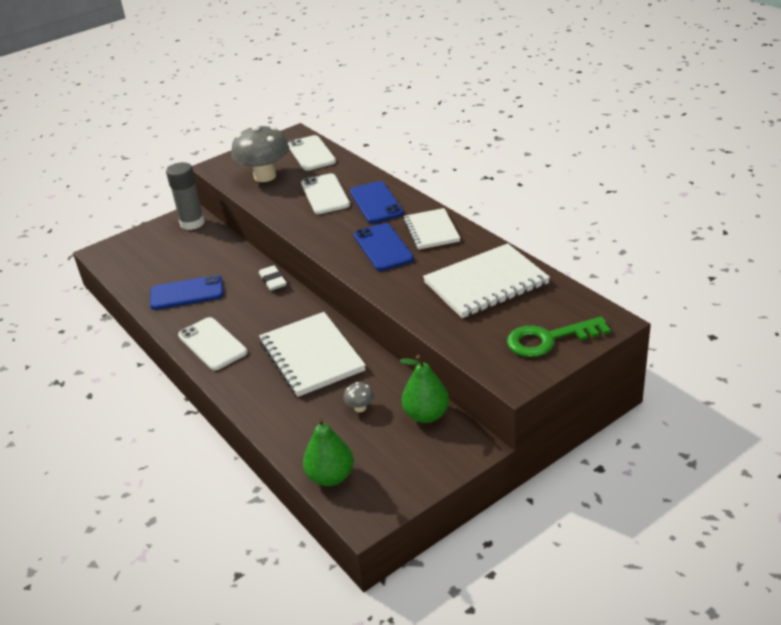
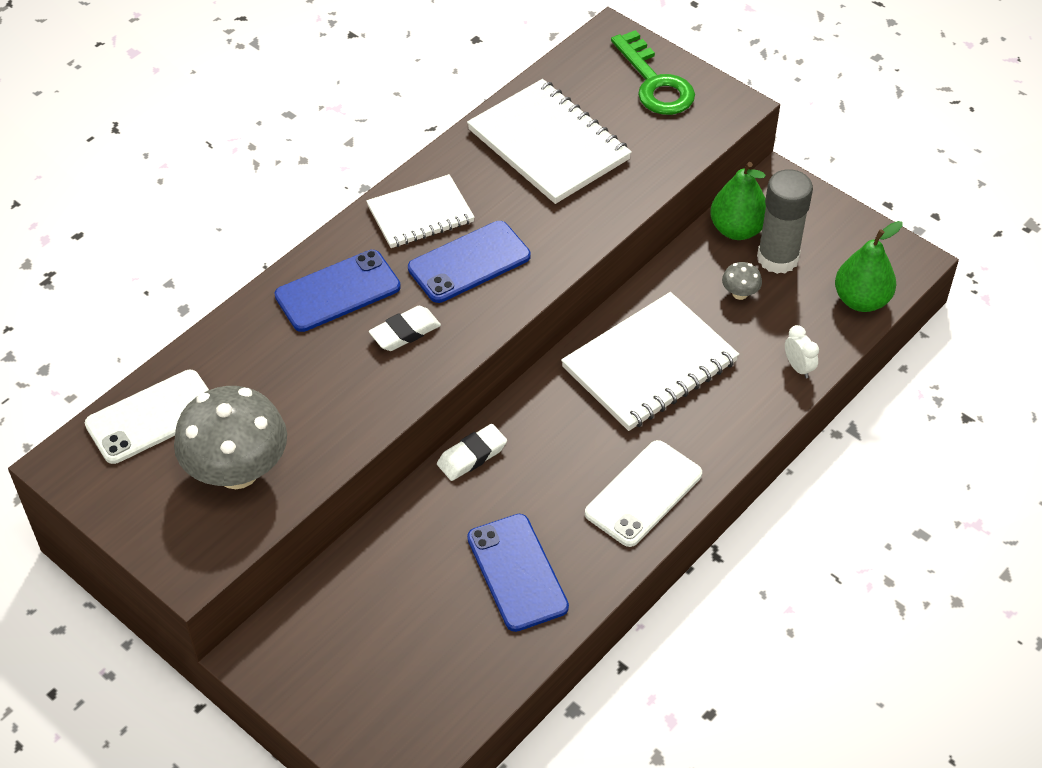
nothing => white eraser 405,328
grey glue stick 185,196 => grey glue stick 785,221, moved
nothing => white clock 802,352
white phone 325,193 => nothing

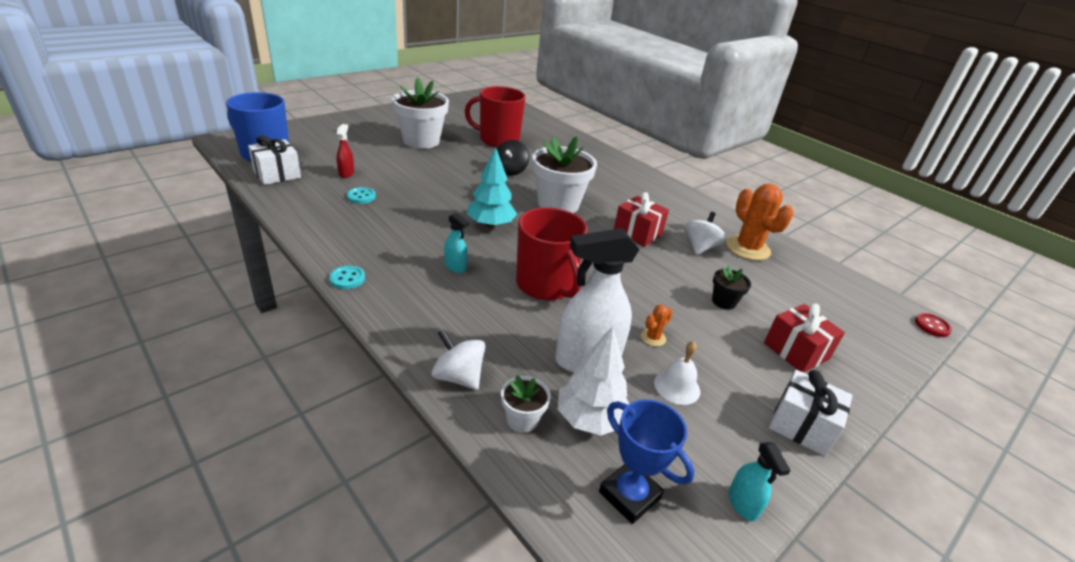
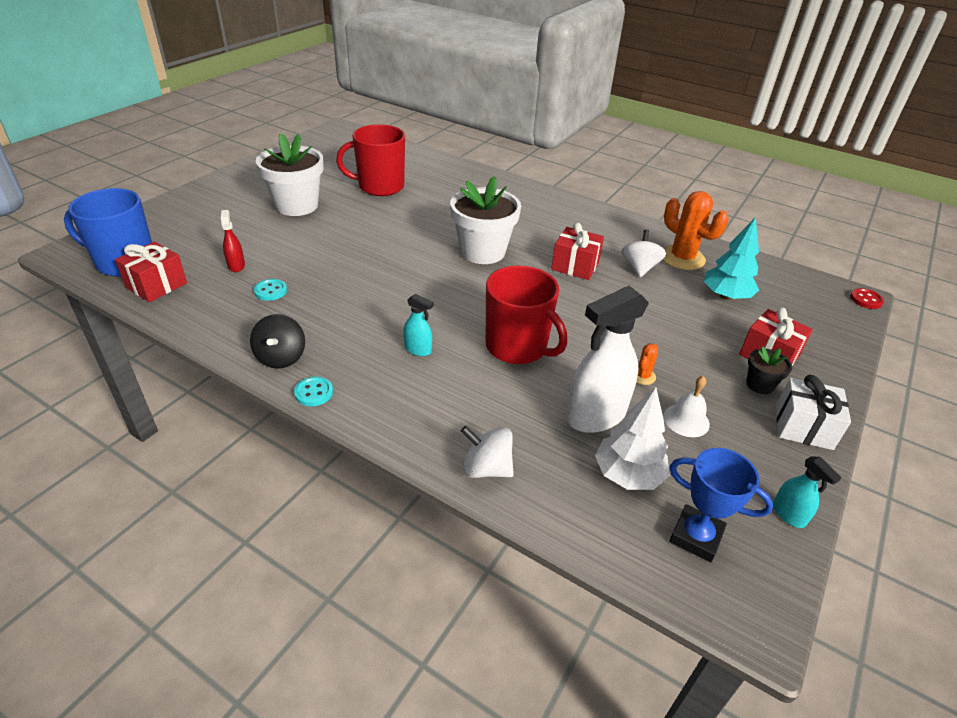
white gift 274,160 => red gift 151,272
black spinning top 513,158 => black spinning top 277,341, moved
turquoise tree 492,187 => turquoise tree 731,258, moved
black flower pot 731,287 => black flower pot 769,370, moved
white flower pot 526,404 => nothing

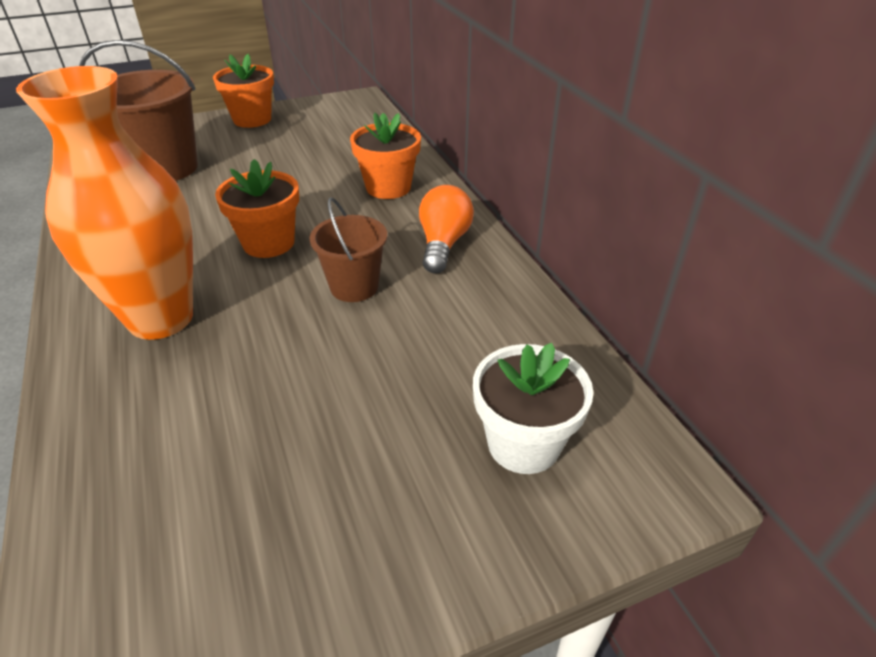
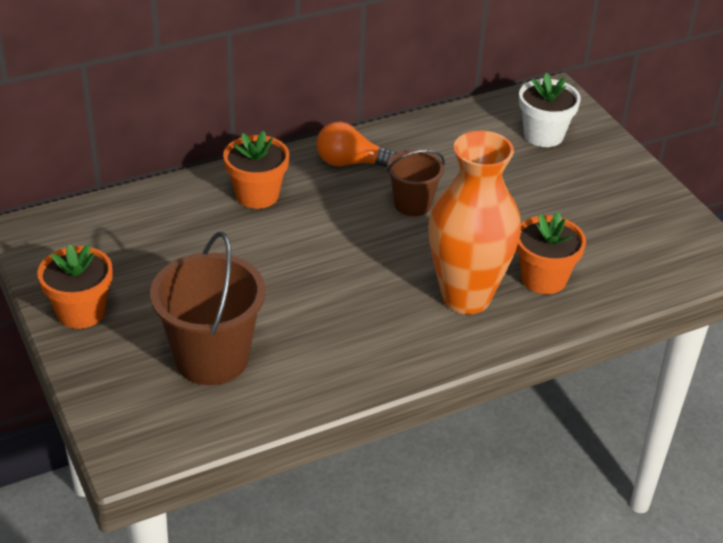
orange flower pot 257,208 => orange flower pot 551,253, moved

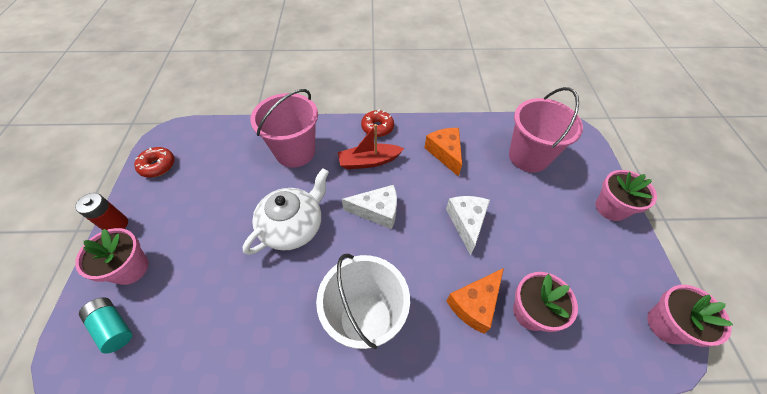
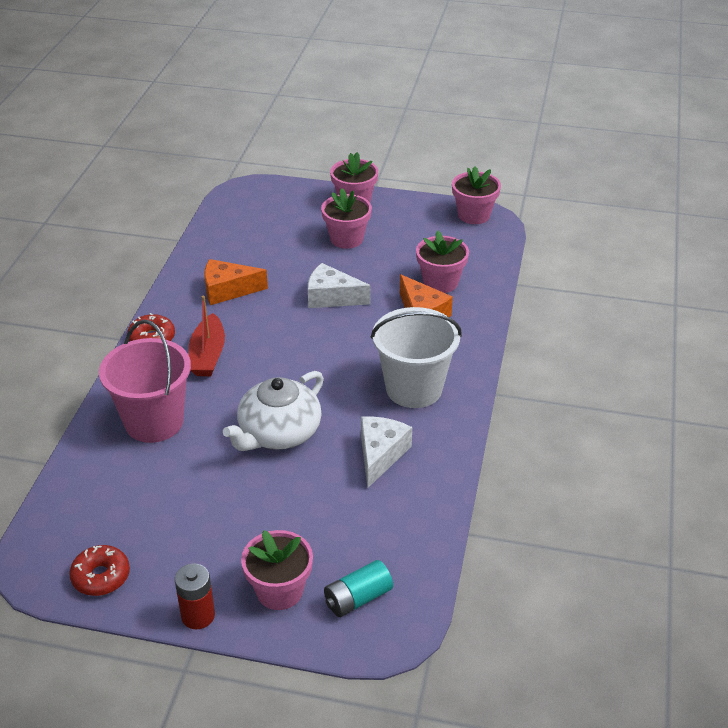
white teapot 286,211 => white teapot 273,411, 105 degrees counterclockwise
nothing => pink flower pot 346,218
white cheese 369,207 => white cheese 386,452, moved
pink bucket 546,129 => nothing

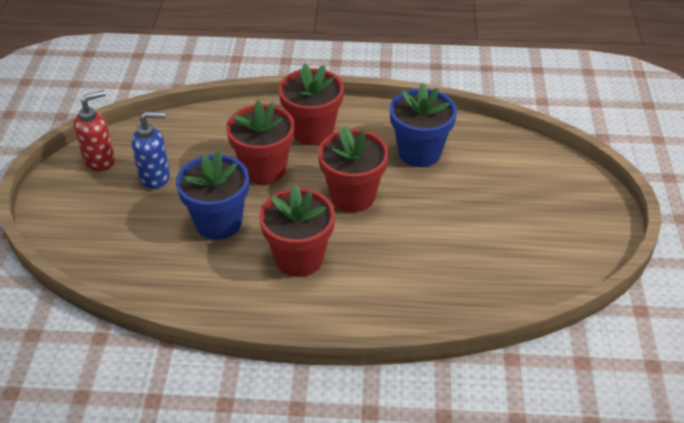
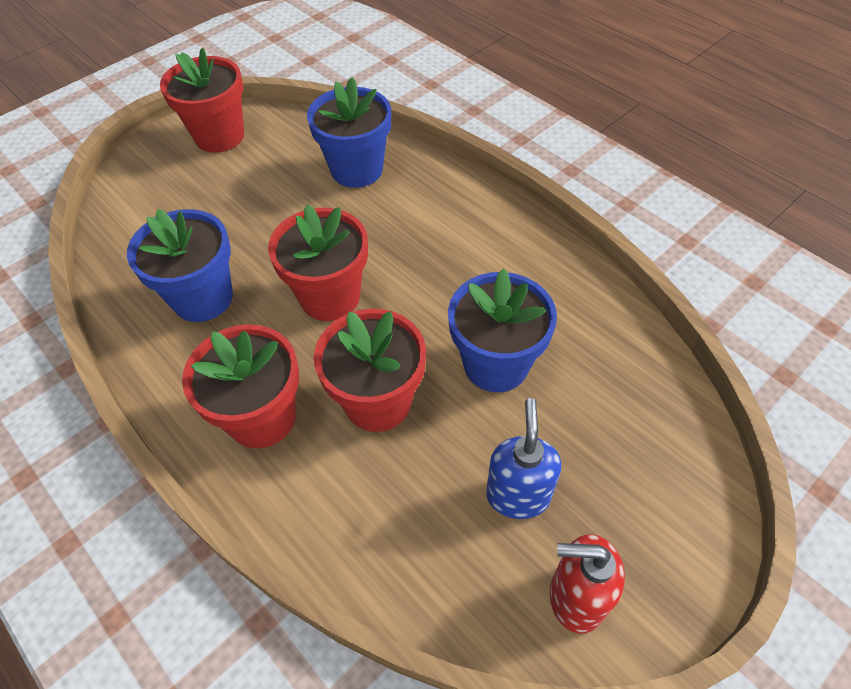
red flower pot 297,230 => red flower pot 202,100, moved
nothing => blue flower pot 349,132
blue soap dispenser 151,150 => blue soap dispenser 523,458, 60 degrees clockwise

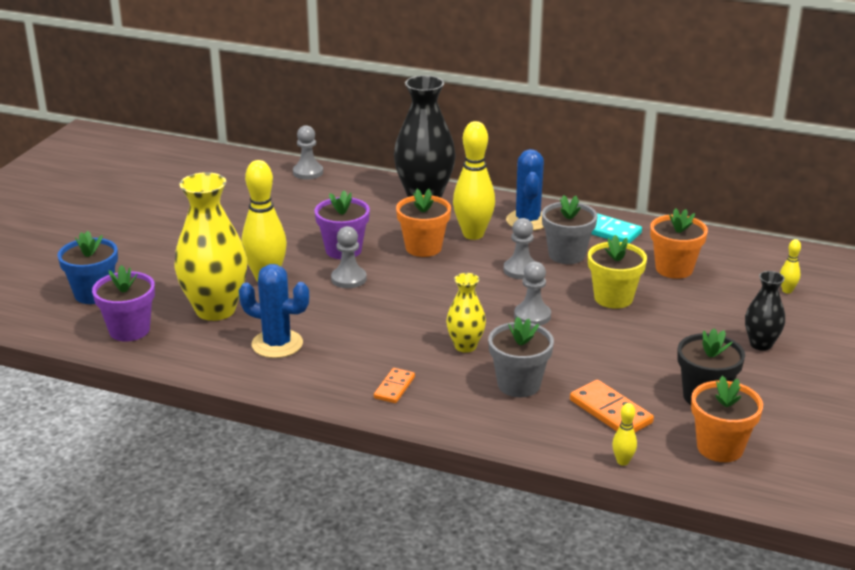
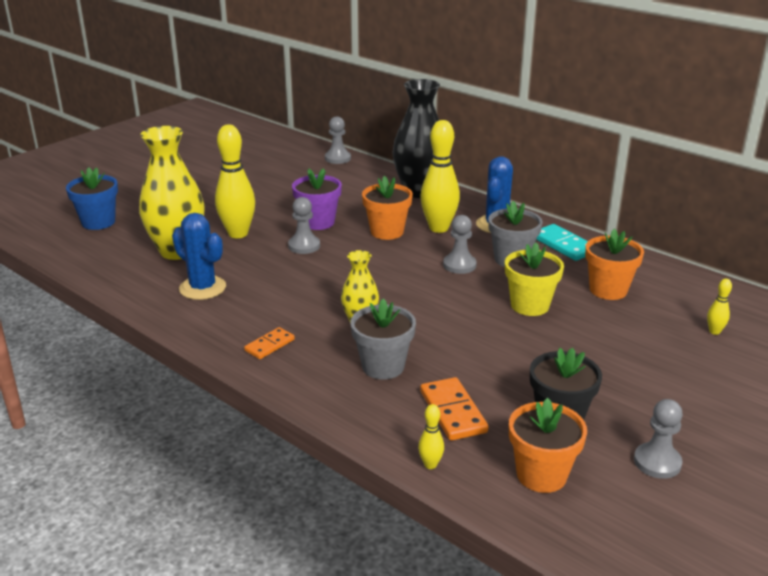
grey pawn 532,293 => grey pawn 658,439, moved
purple flower pot 123,303 => nothing
black vase 765,311 => nothing

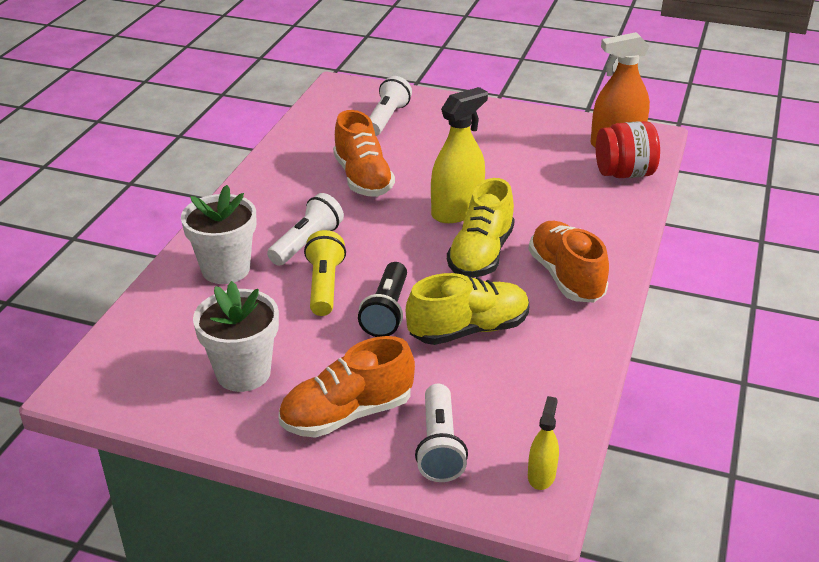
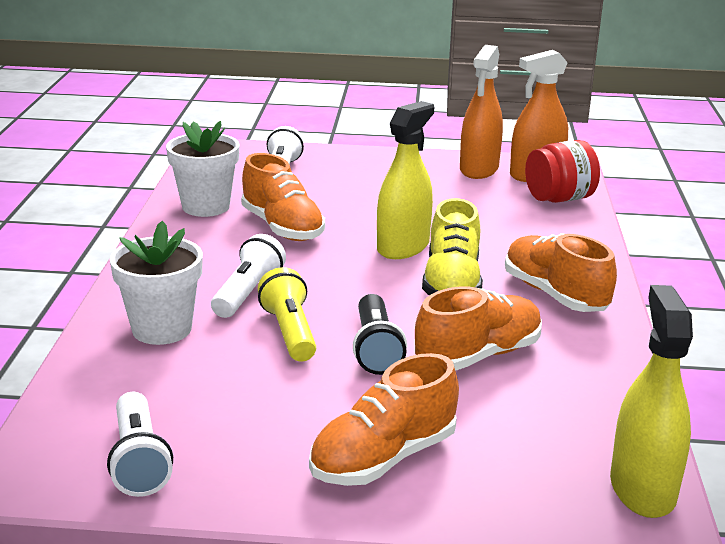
white flashlight 441,433 => white flashlight 140,444, moved
white flower pot 236,336 => white flower pot 203,169, moved
yellow shoe 467,309 => orange shoe 478,328
nothing => orange spray bottle 481,112
yellow spray bottle 543,443 => yellow spray bottle 651,401, x1.91

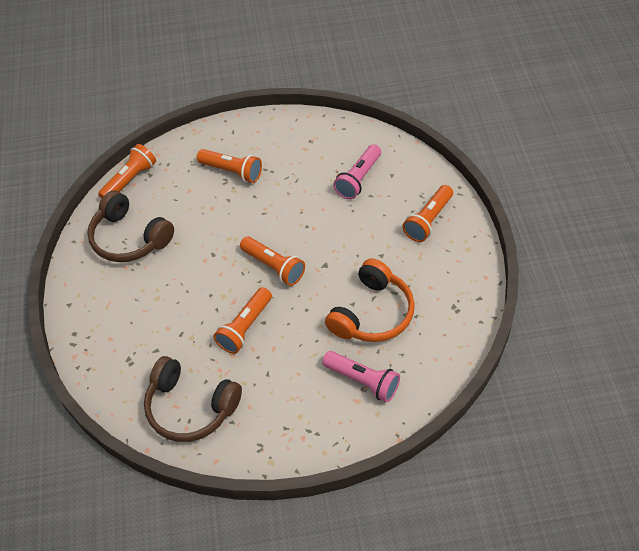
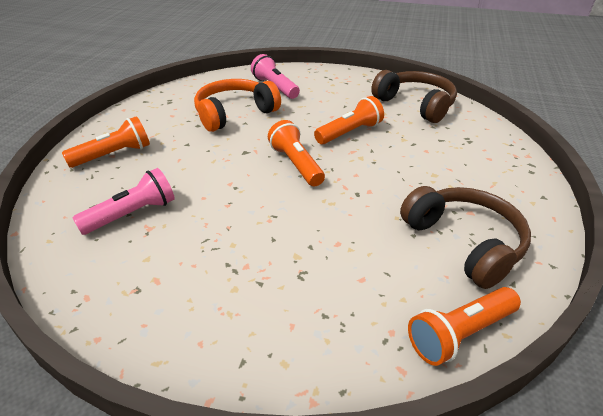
orange flashlight 229,166 => nothing

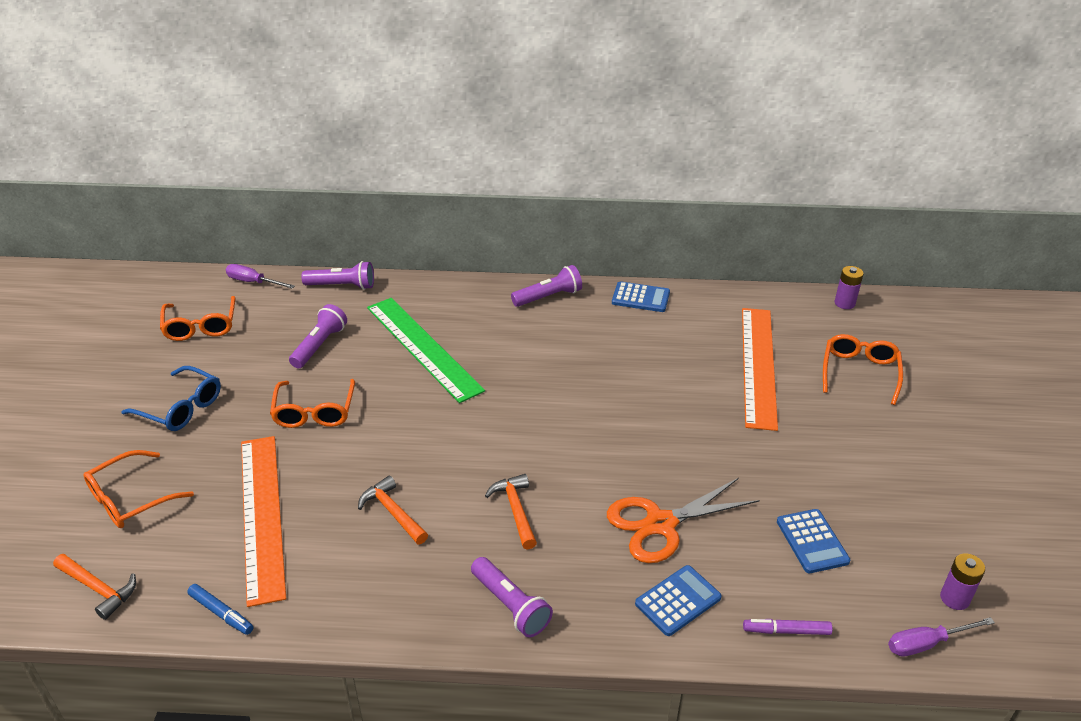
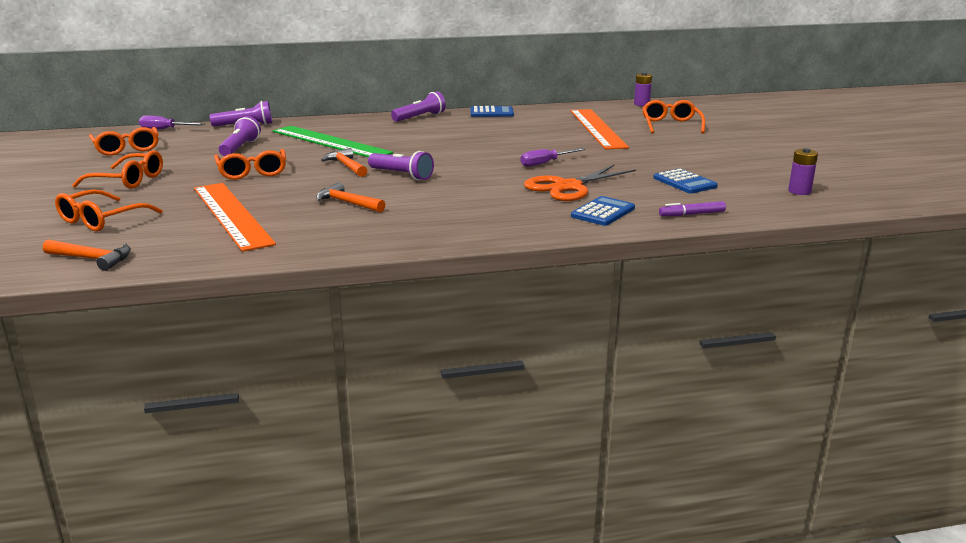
blue glasses 171,398 => orange glasses 117,169
orange hammer 511,512 => orange hammer 344,162, moved
purple flashlight 512,597 => purple flashlight 401,165, moved
purple screwdriver 941,636 => purple screwdriver 553,157, moved
blue marker 220,609 => nothing

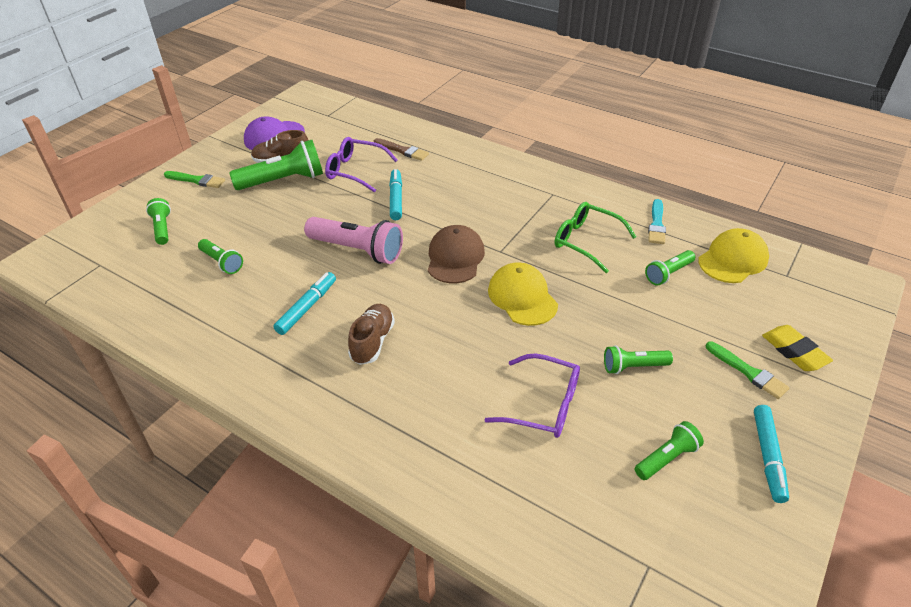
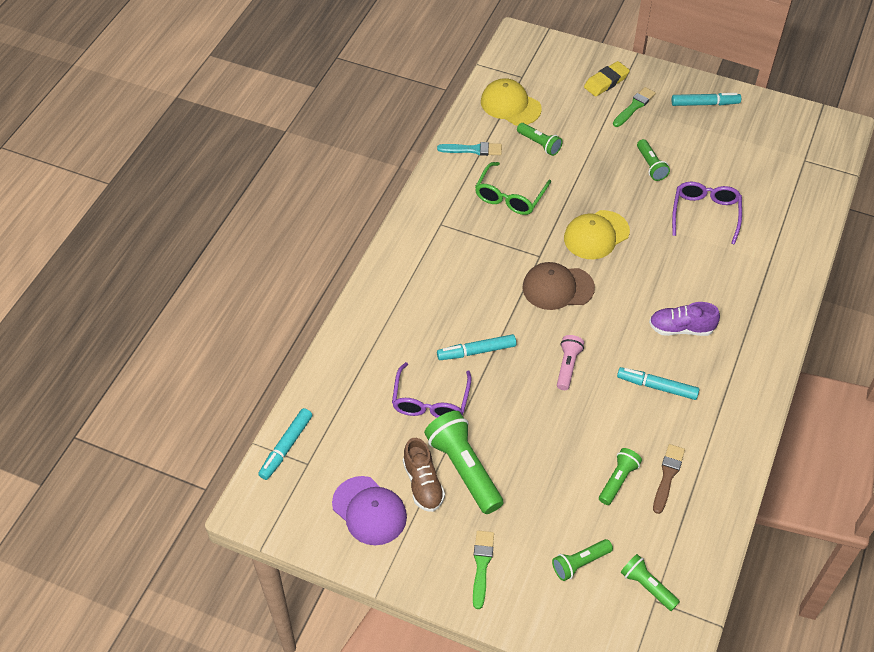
nothing => turquoise marker 285,444
pink flashlight 353,240 => pink flashlight 570,362, x0.56
green flashlight 669,450 => green flashlight 650,582, moved
brown shoe 371,334 => purple shoe 684,319
brown brush 401,149 => brown brush 669,479, moved

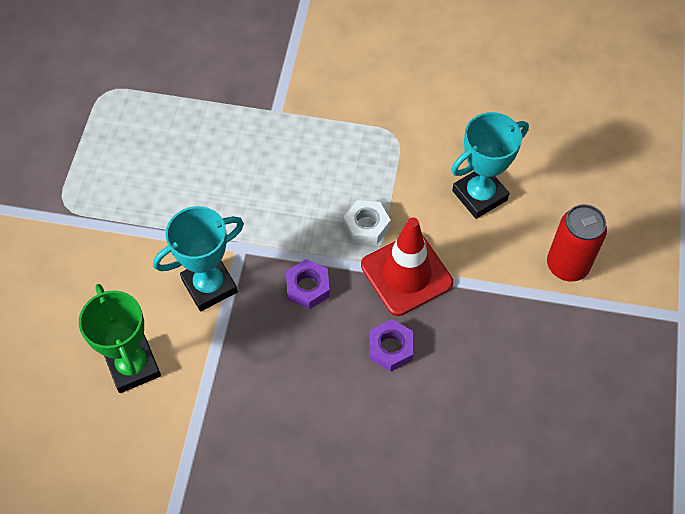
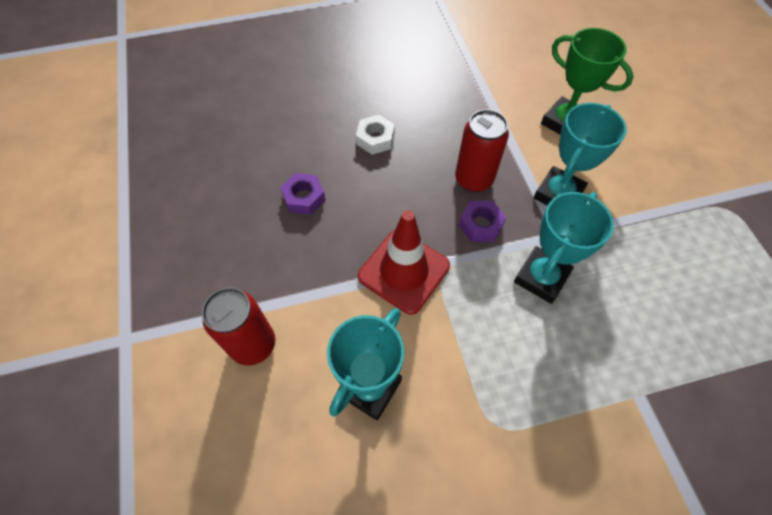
purple nut 391,345 => purple nut 302,194, moved
white nut 367,222 => white nut 375,135, moved
nothing => red can 482,150
nothing => turquoise trophy 564,248

